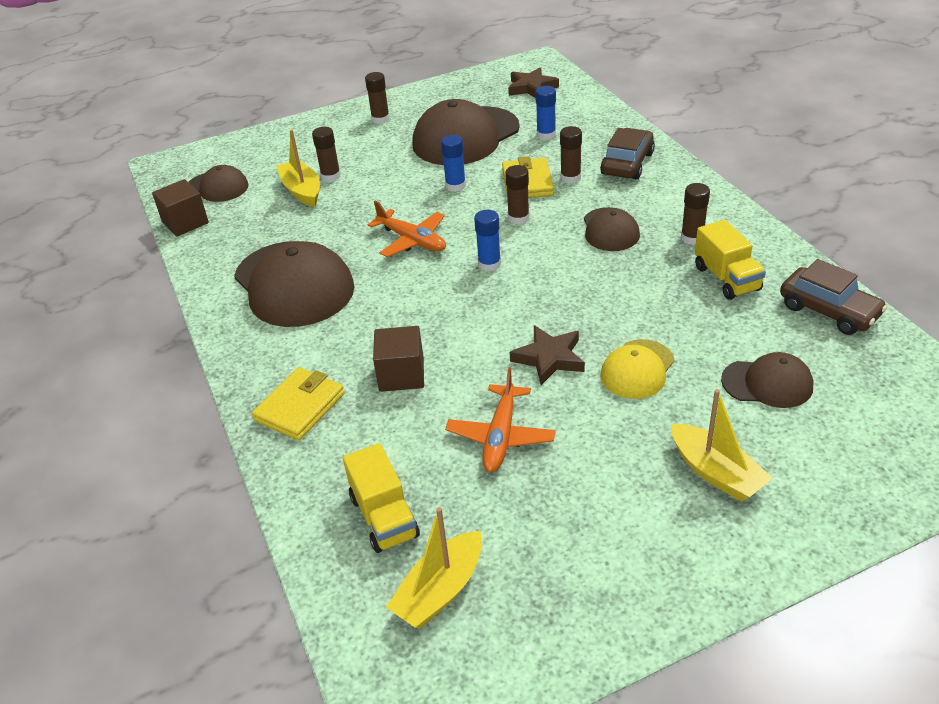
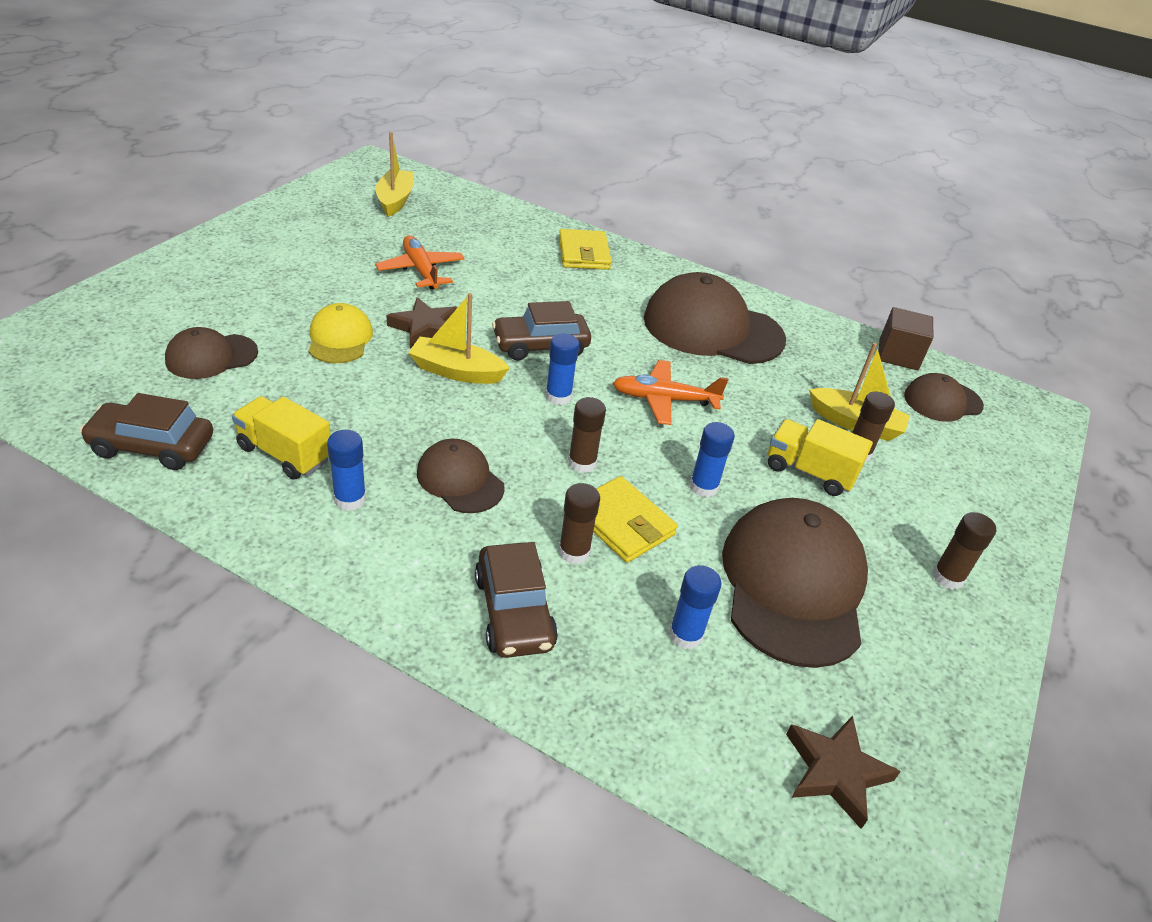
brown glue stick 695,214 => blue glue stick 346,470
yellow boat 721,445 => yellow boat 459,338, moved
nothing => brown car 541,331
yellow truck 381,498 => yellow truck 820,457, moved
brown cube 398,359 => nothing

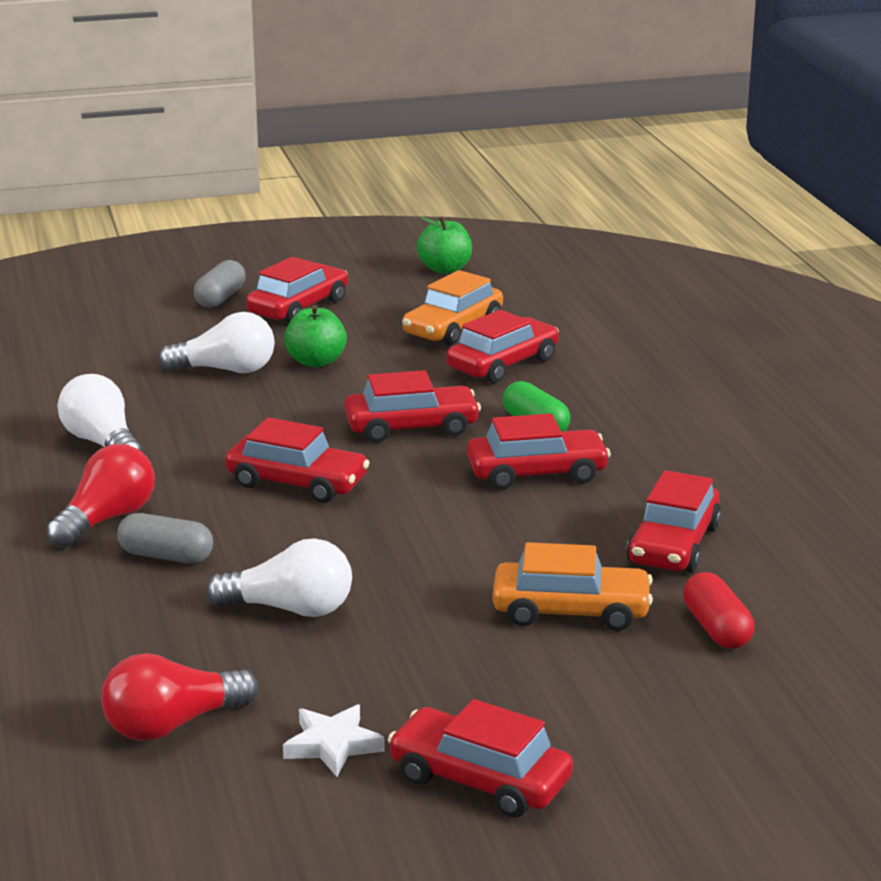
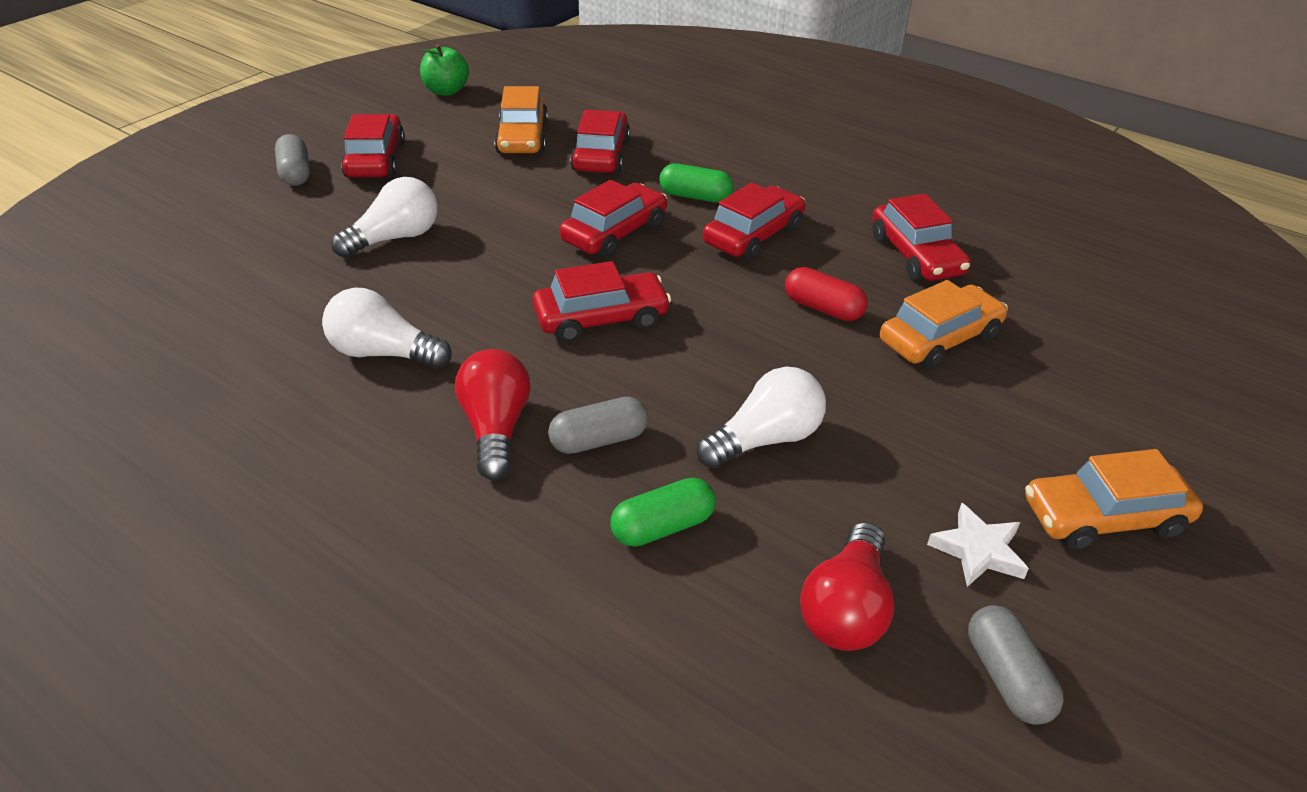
nothing => green capsule 663,512
red capsule 719,610 => red capsule 826,294, moved
nothing => grey capsule 1016,665
red car 480,758 => orange car 1114,499
green apple 315,336 => nothing

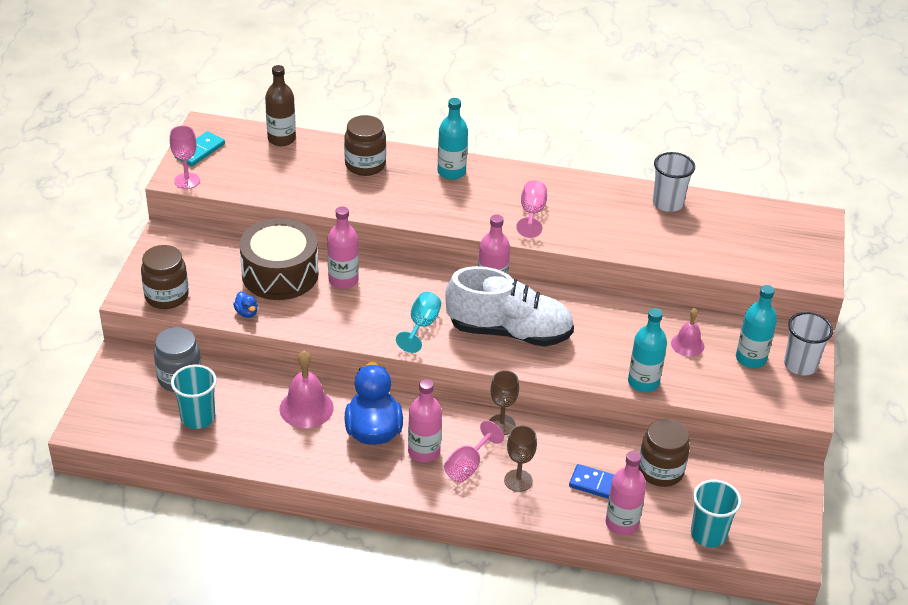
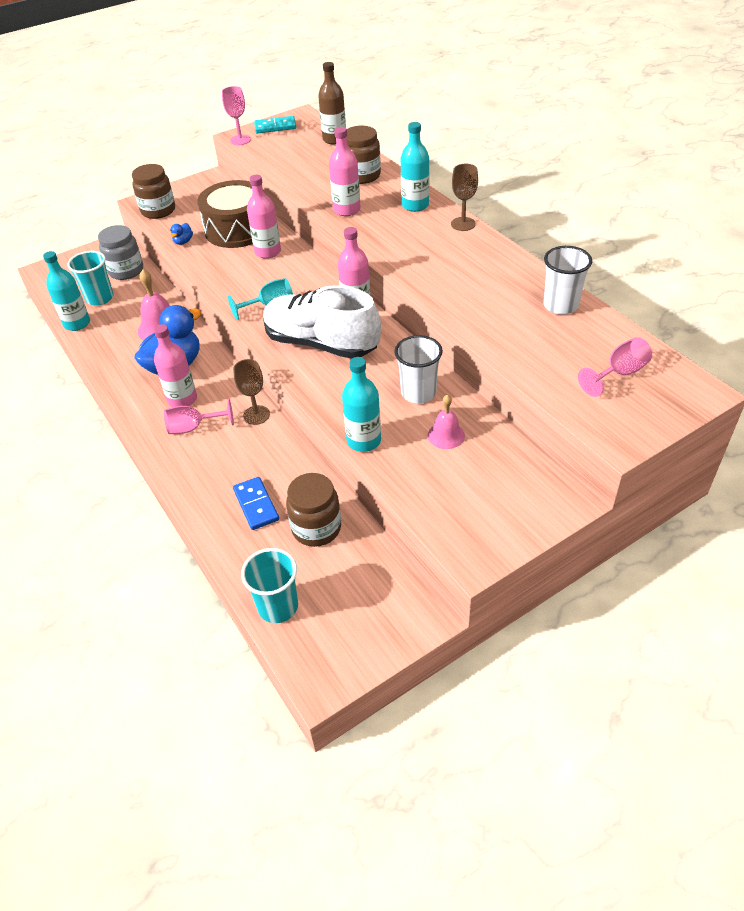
turquoise bottle 756,326 => turquoise bottle 66,291, moved
white shoe 509,306 => white shoe 322,322, 150 degrees clockwise
pink bottle 626,493 => pink bottle 344,171, moved
white cup 808,343 => white cup 418,369, moved
brown goblet 520,458 => brown goblet 464,197, moved
pink goblet 531,209 => pink goblet 615,367, moved

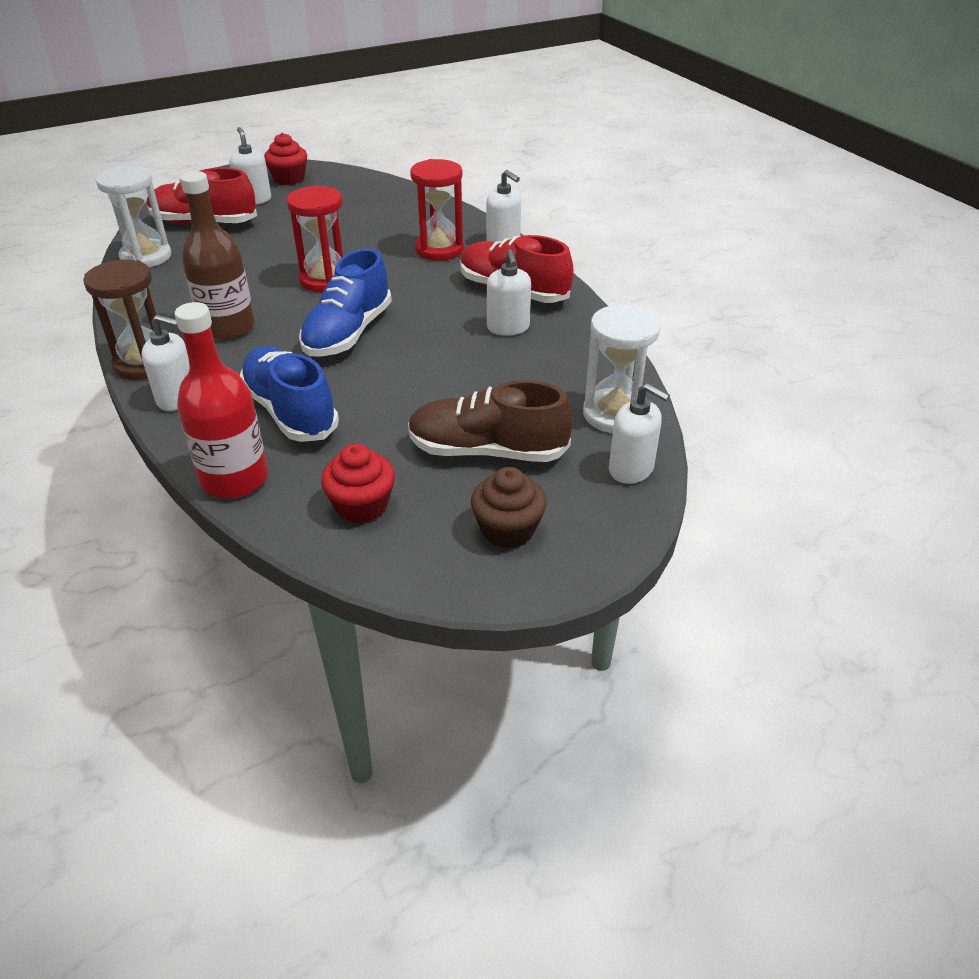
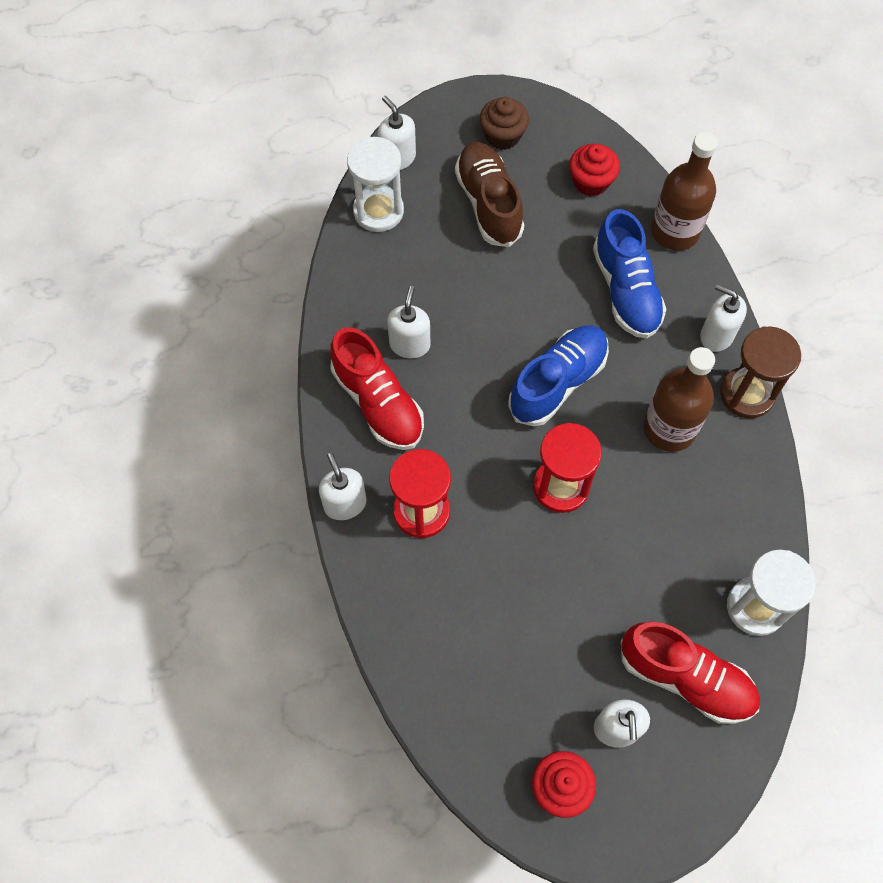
brown shoe 490,421 => brown shoe 489,194, 135 degrees counterclockwise
red bottle 221,400 => brown bottle 684,191

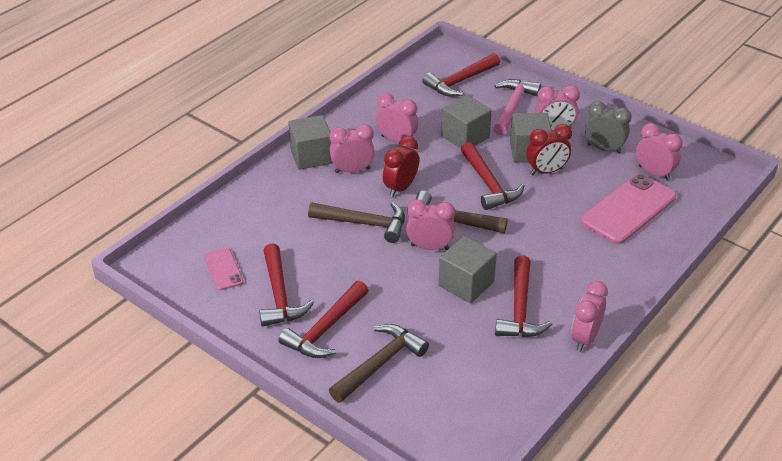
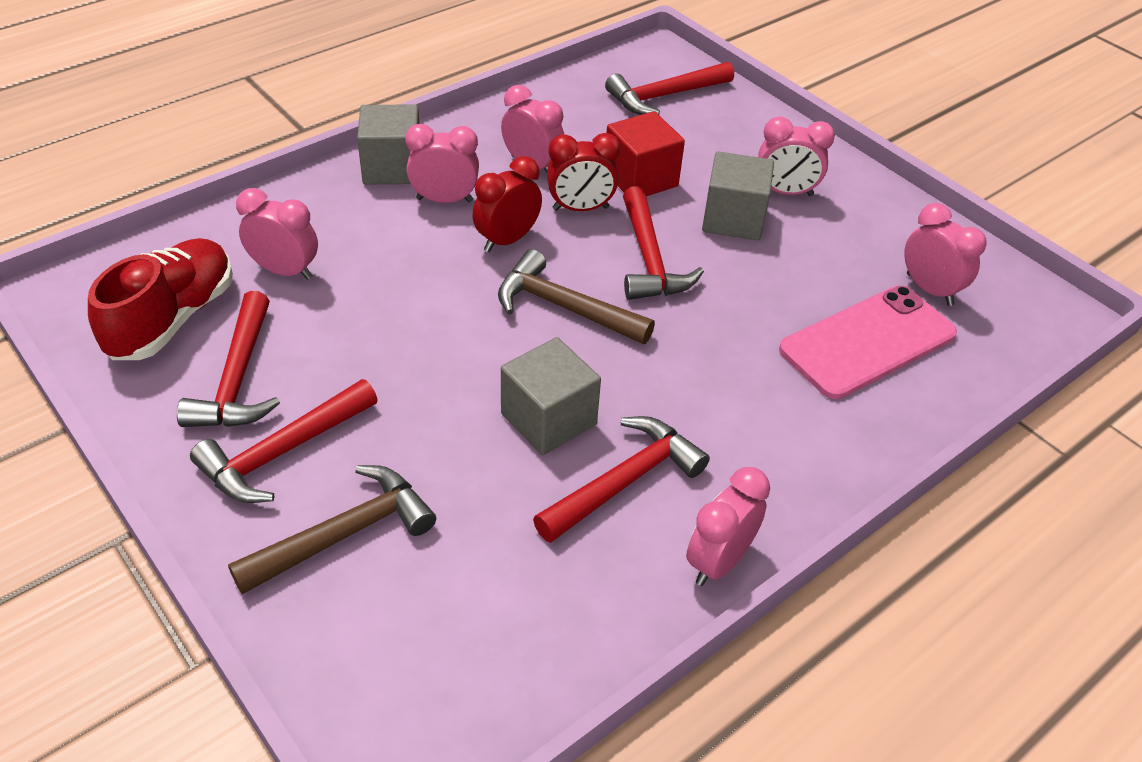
pink phone 224,269 => red shoe 160,299
pink clock 430,224 => pink clock 277,234, moved
red hammer 524,296 => red hammer 621,479, 150 degrees counterclockwise
red clock 549,149 => red clock 583,172, moved
grey cube 466,121 => red cube 646,153
brown hammer 356,222 => nothing
pink hammer 517,107 => nothing
grey clock 608,127 => nothing

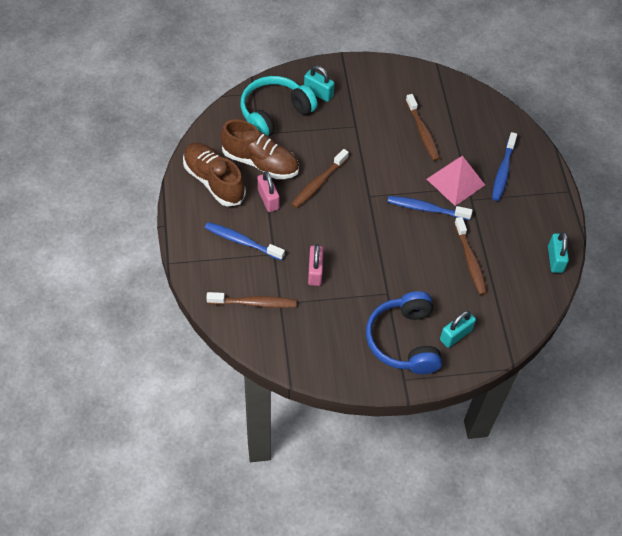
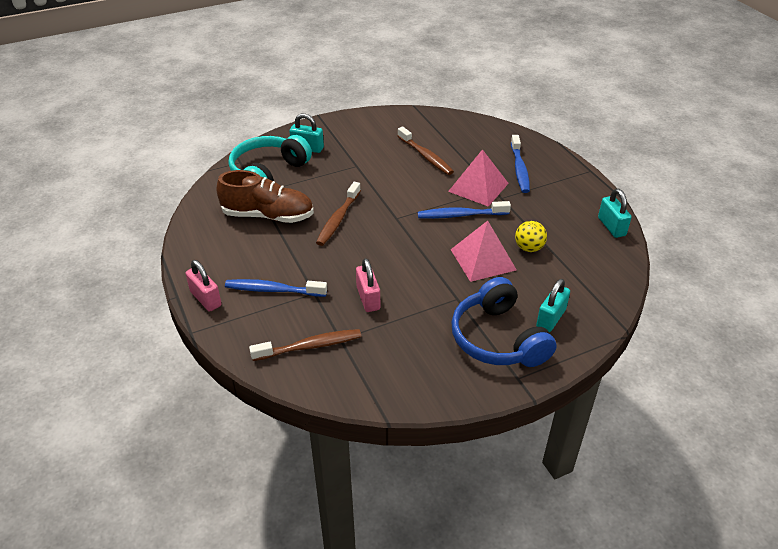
pink padlock 268,191 => pink padlock 204,286, moved
nothing => pink pyramid 483,251
brown toothbrush 470,256 => yellow ball 531,236
brown shoe 214,175 => nothing

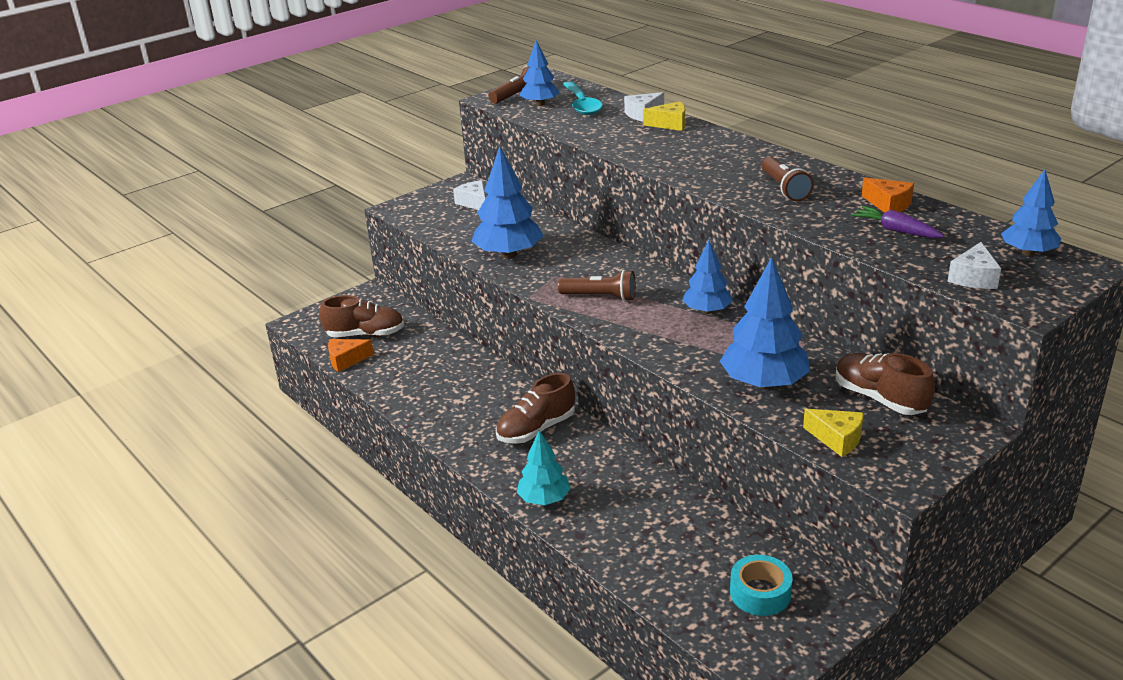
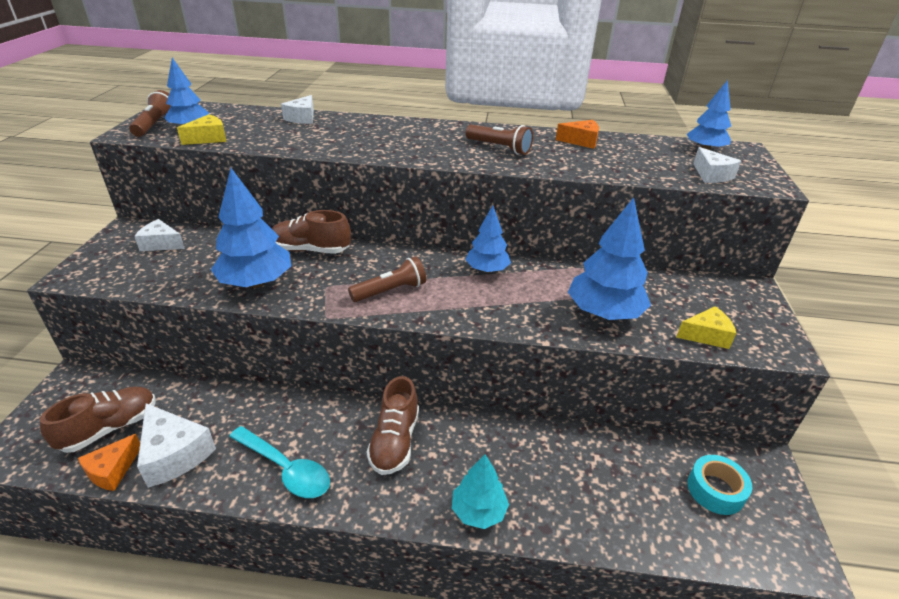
nothing => white cheese 176,445
yellow cheese 664,116 => yellow cheese 201,129, moved
turquoise spoon 582,98 => turquoise spoon 279,462, moved
brown shoe 885,384 => brown shoe 311,232, moved
purple carrot 897,222 => nothing

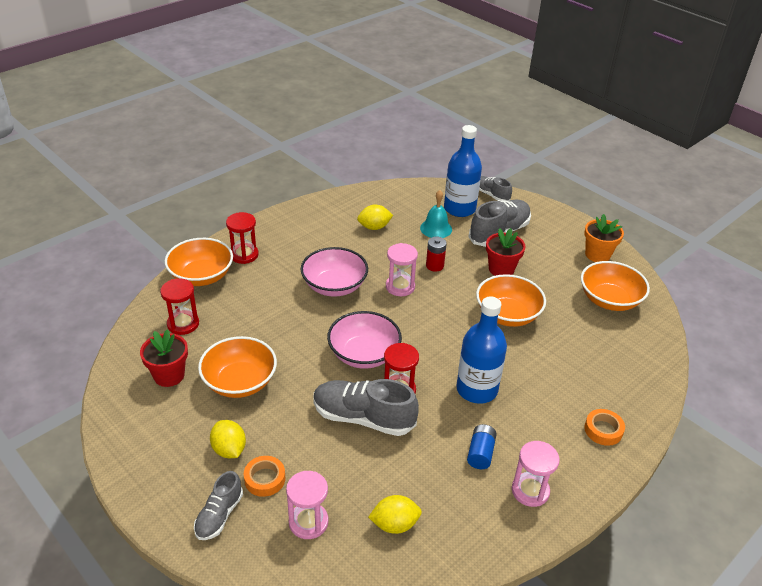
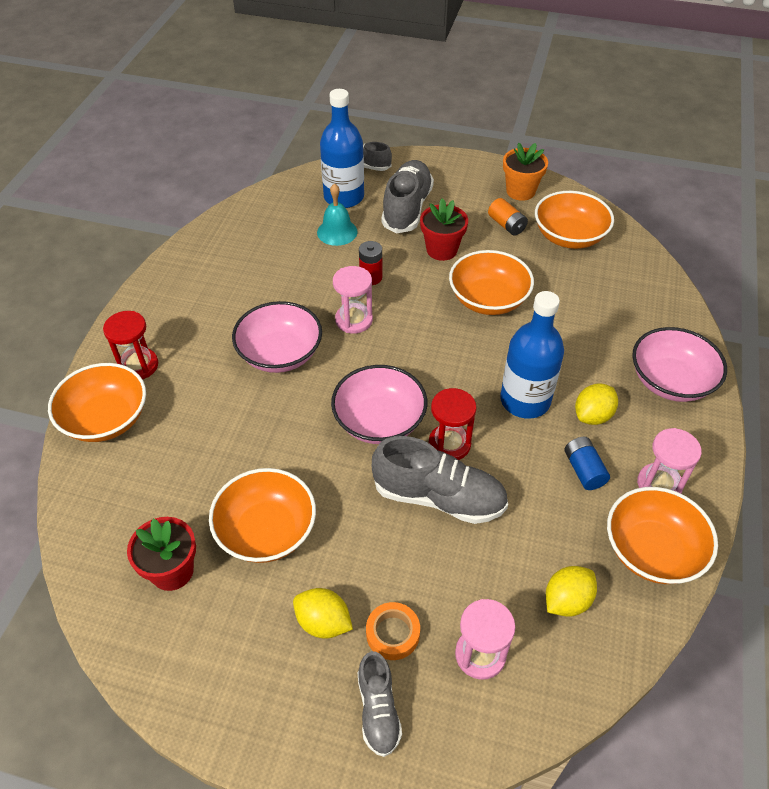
grey shoe 366,407 => grey shoe 440,480, 150 degrees counterclockwise
nothing => orange battery 508,216
yellow lemon 375,217 => yellow lemon 596,404, moved
nothing => orange bowl 662,535
orange tape 604,427 => pink bowl 679,364
red hourglass 179,306 => nothing

